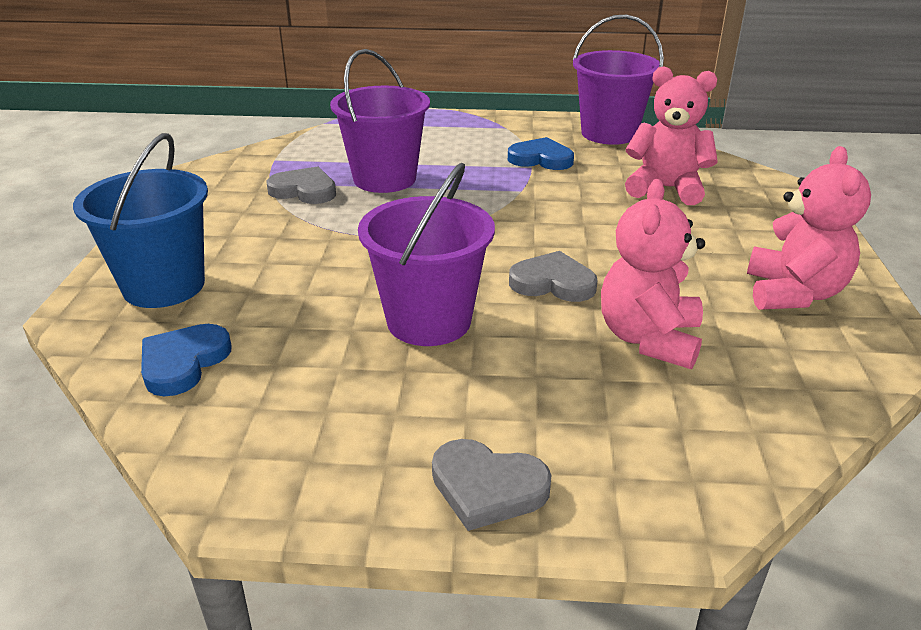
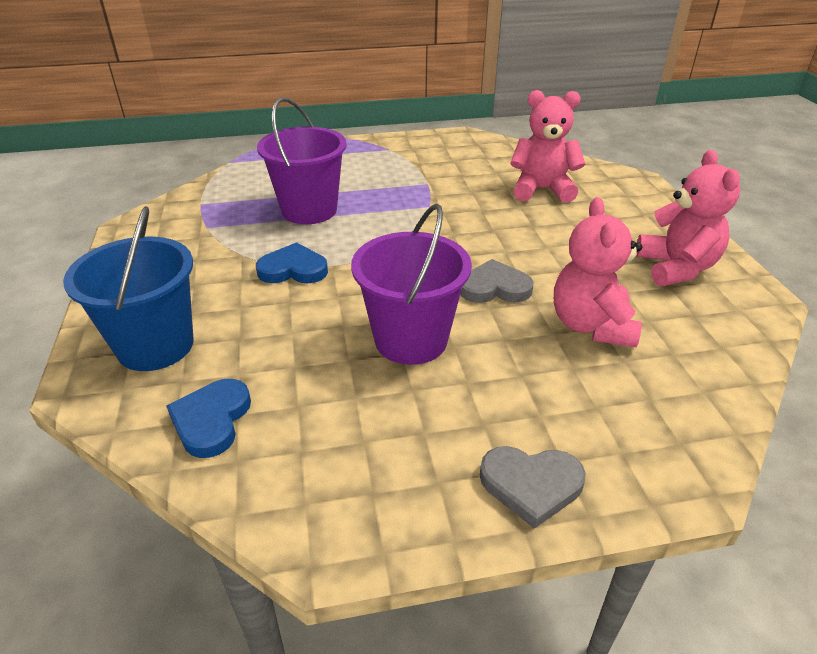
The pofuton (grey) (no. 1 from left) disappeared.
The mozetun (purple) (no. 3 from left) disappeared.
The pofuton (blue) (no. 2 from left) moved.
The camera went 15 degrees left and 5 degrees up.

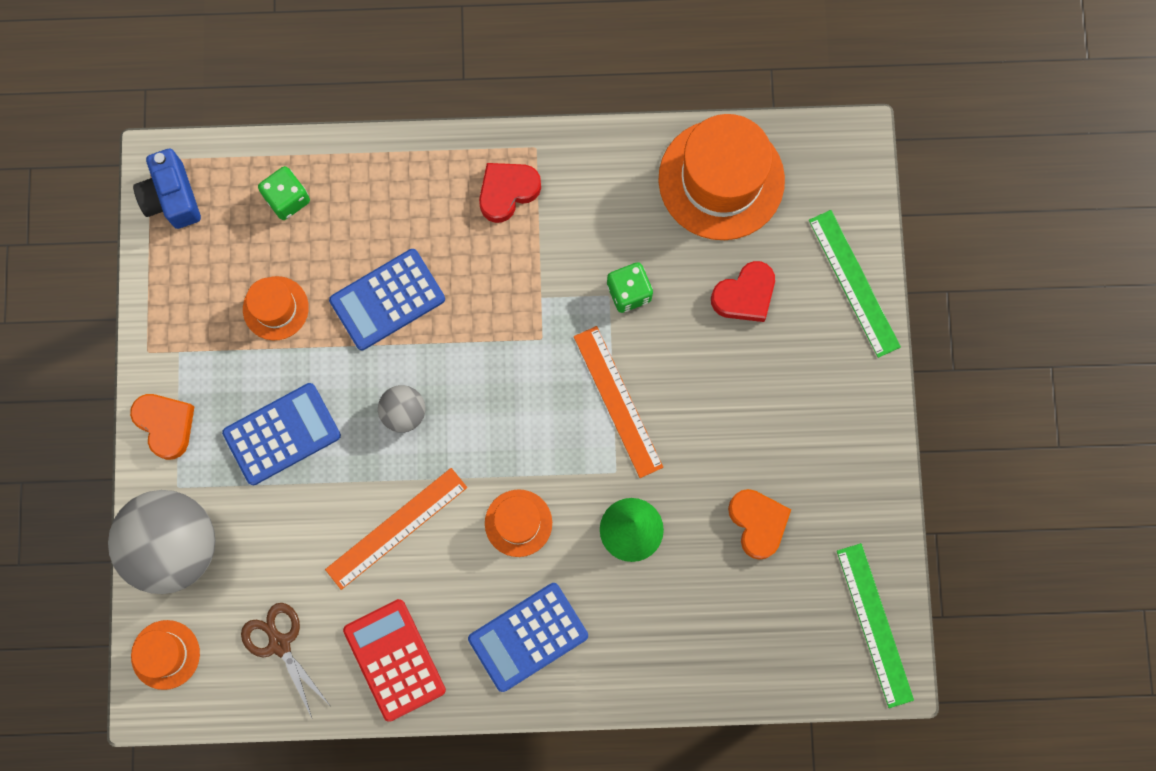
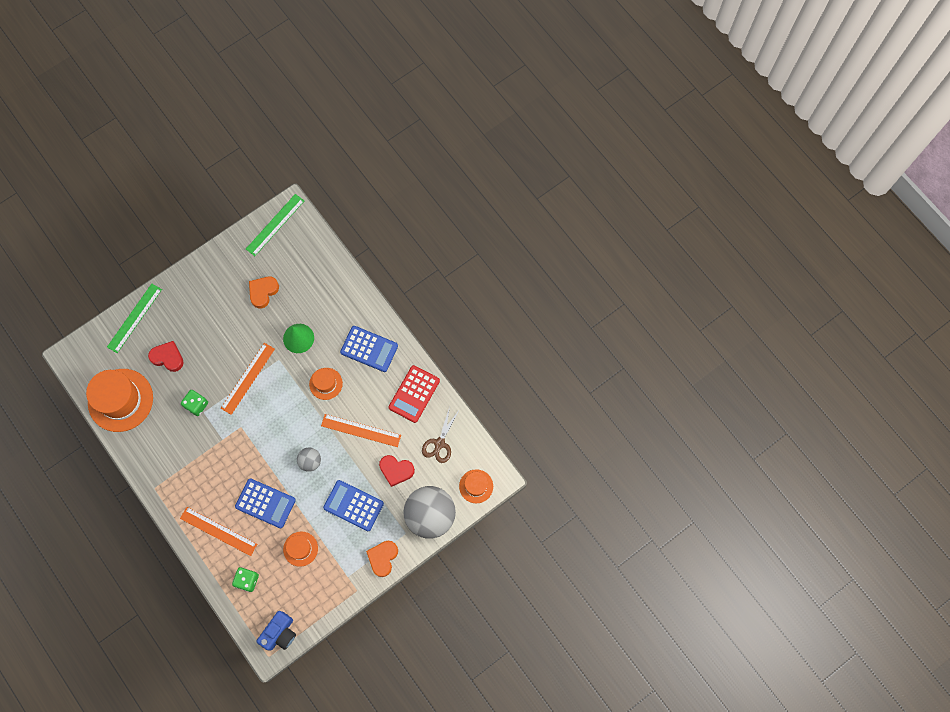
The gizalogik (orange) (no. 1 from left) appeared.
The pofuton (red) (no. 1 from left in the first image) moved.
The camera went 125 degrees left and 5 degrees down.

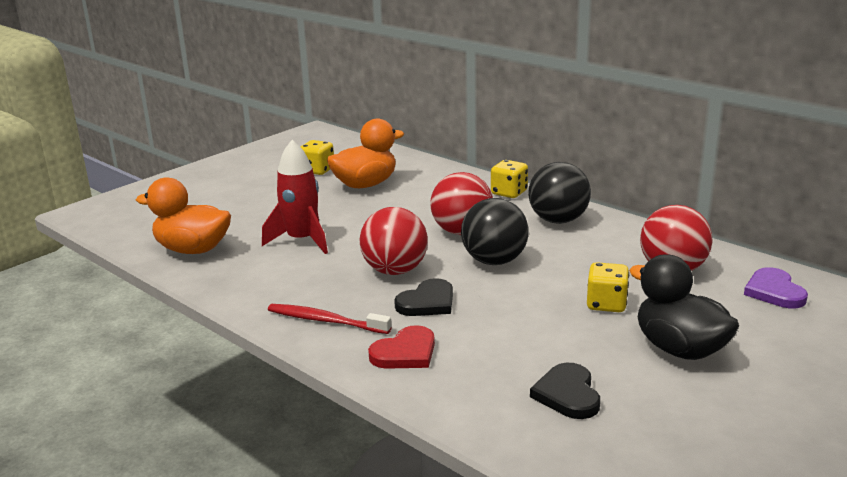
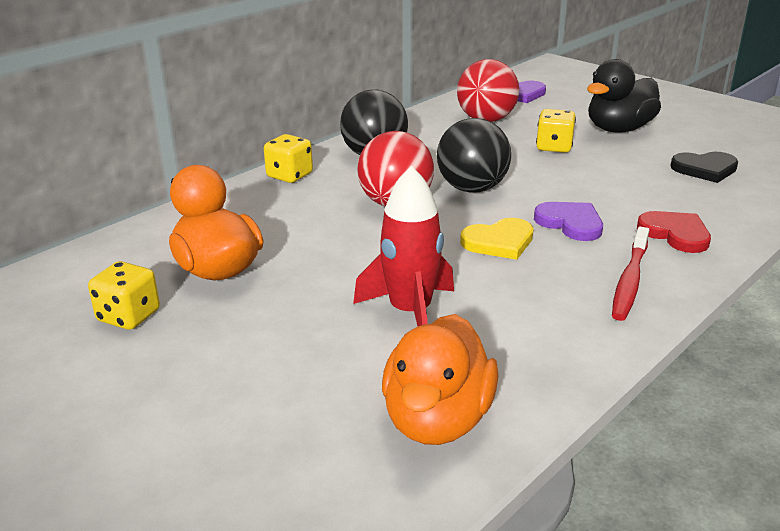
The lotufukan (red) (no. 1 from left) was replaced by the pofuton (yellow).
The pofuton (black) (no. 1 from left) became the pofuton (purple) (no. 2 from left).
The camera went 90 degrees left and 5 degrees up.

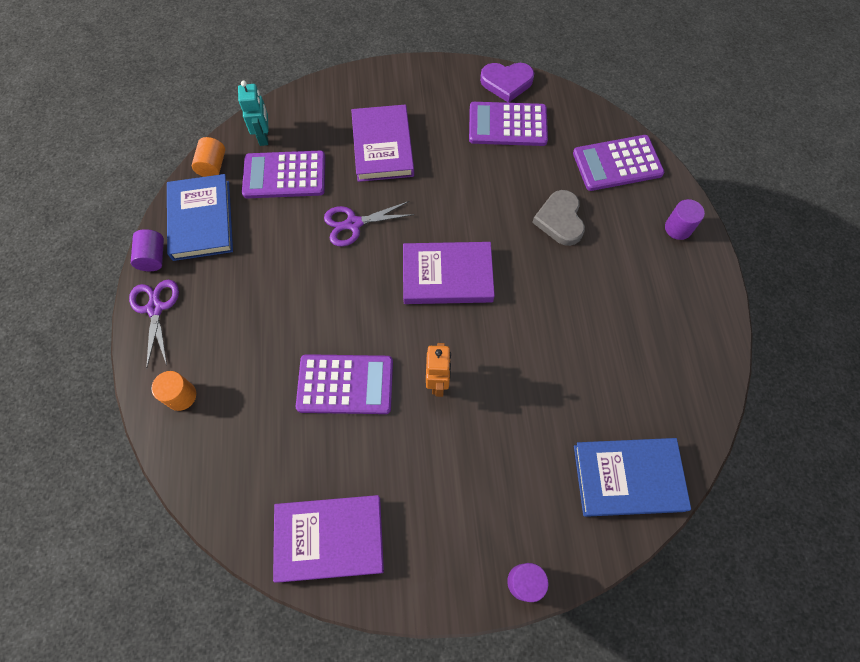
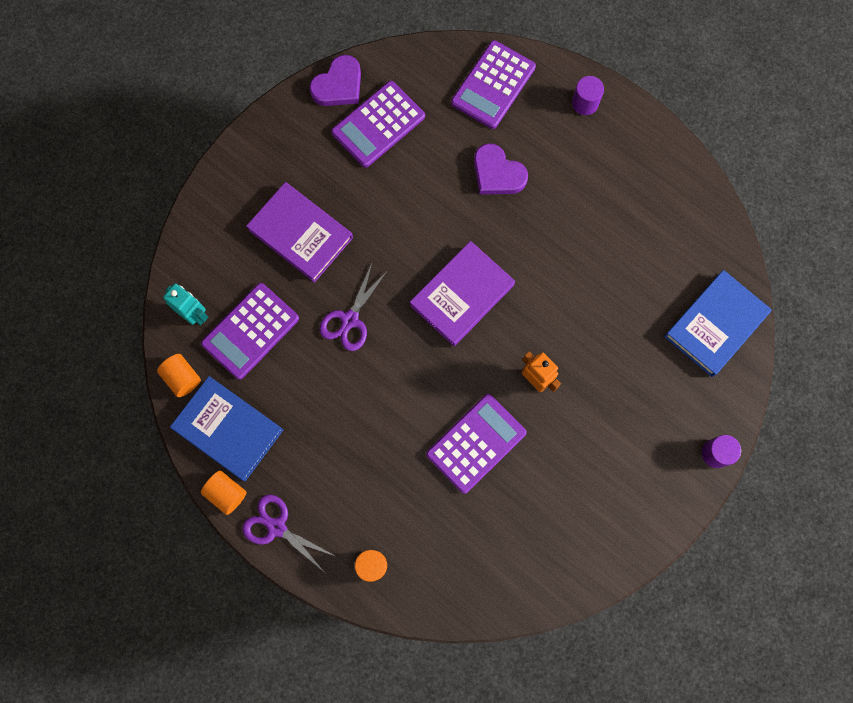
The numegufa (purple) (no. 1 from left) disappeared.
The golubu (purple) (no. 1 from left) became the golubu (orange) (no. 2 from left).
The pofuton (grey) became the pofuton (purple) (no. 2 from left).
The camera went 45 degrees left and 10 degrees up.

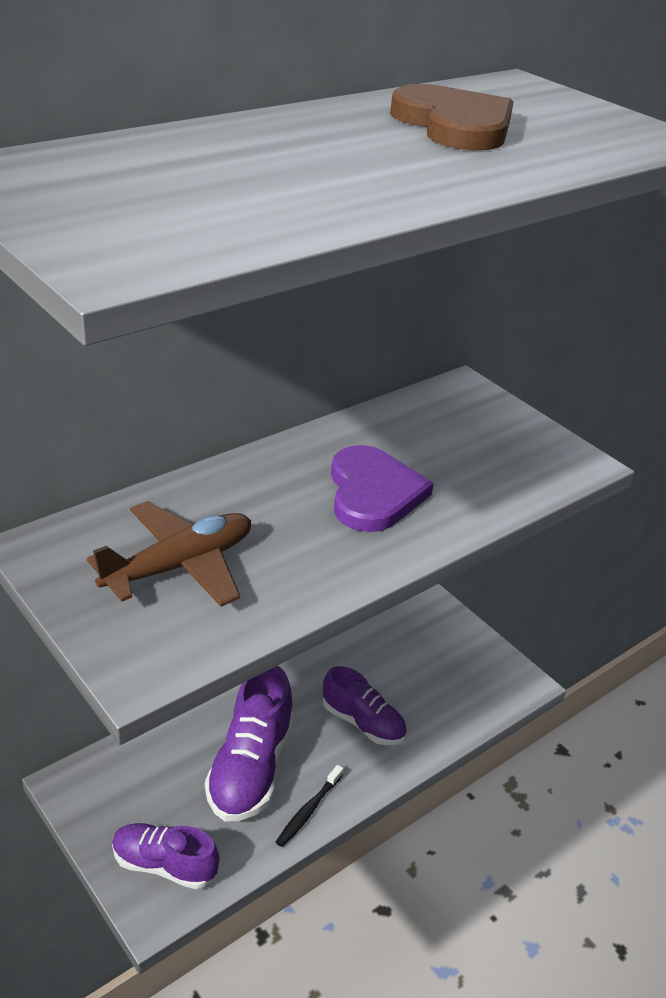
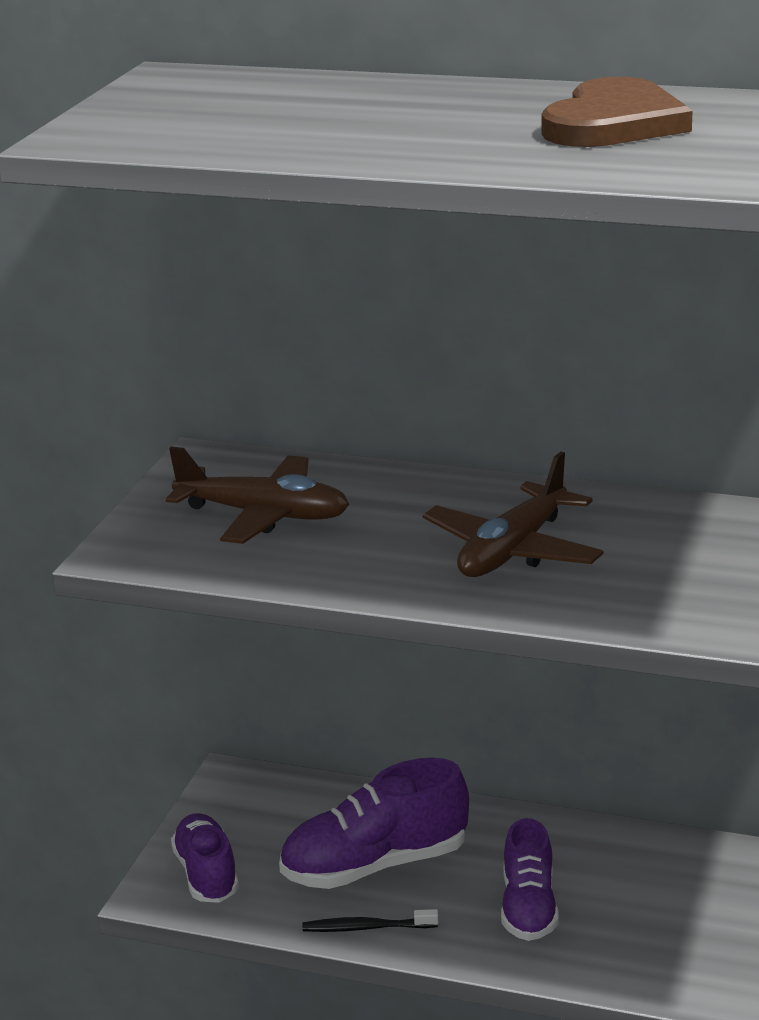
The pofuton (purple) was replaced by the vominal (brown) (no. 2 from left).
The camera went 60 degrees right and 10 degrees down.

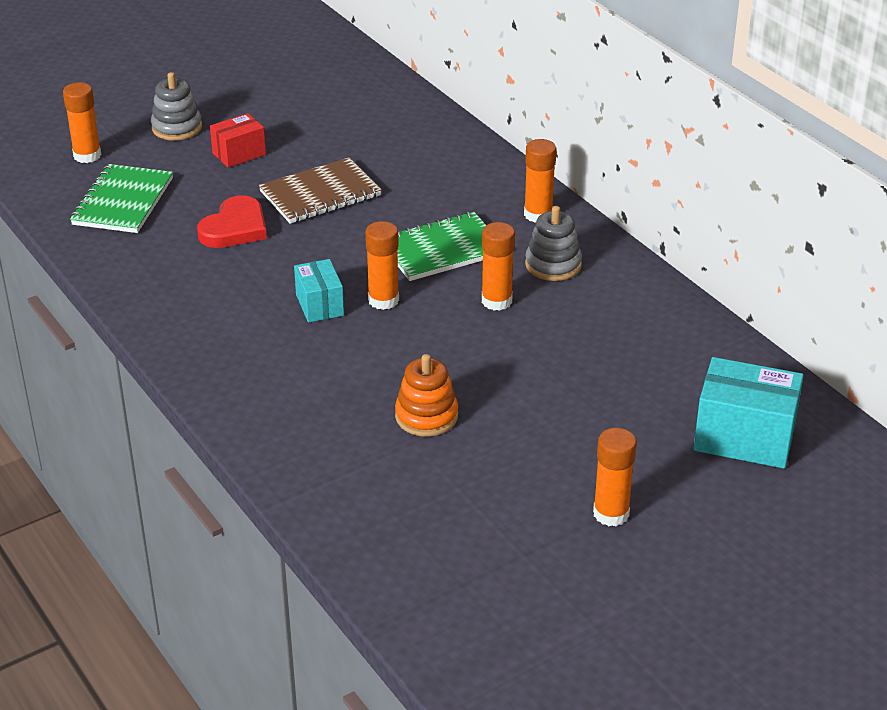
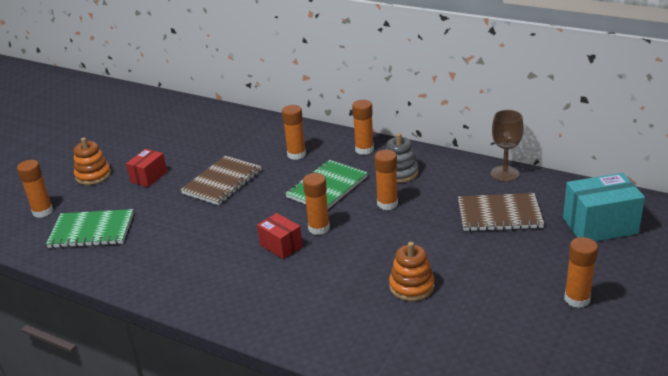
The pofuton (red) disappeared.
The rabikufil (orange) (no. 2 from left) appeared.
The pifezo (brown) (no. 2 from left) appeared.
The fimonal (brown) appeared.
The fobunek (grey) (no. 1 from left) became the fobunek (orange) (no. 1 from left).
The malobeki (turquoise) (no. 1 from left) became the malobeki (red) (no. 2 from left).
The pifezo (green) (no. 1 from left) turned 75 degrees counterclockwise.
The camera went 25 degrees left and 5 degrees down.

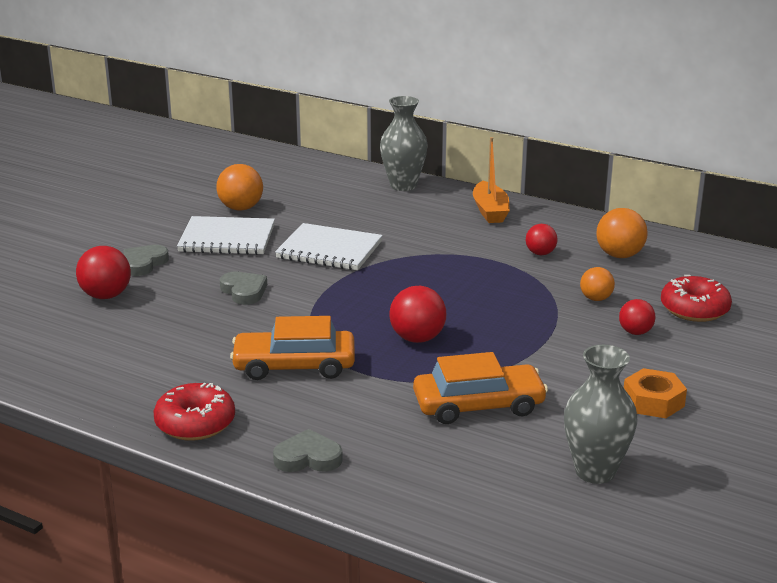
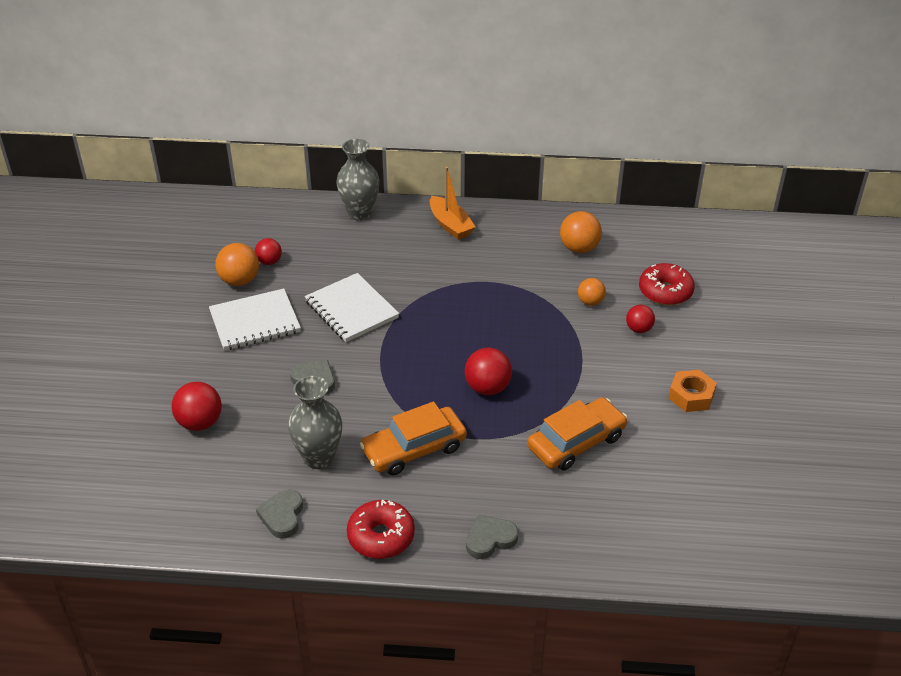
The pofuton (grey) (no. 1 from left) moved.
The lotufukan (red) (no. 3 from left in the first image) moved.
The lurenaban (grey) (no. 2 from left in the first image) moved.
The pifezo (white) (no. 2 from left) turned 60 degrees clockwise.
The camera went 25 degrees left and 15 degrees up.

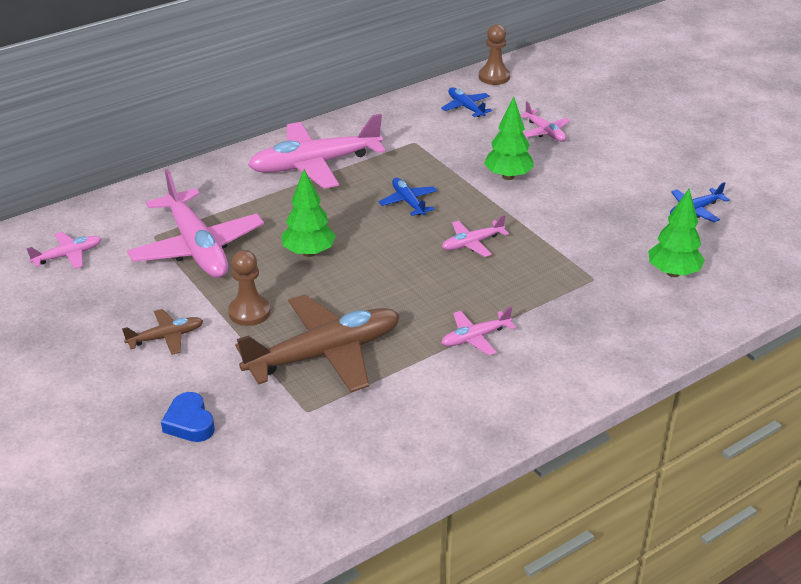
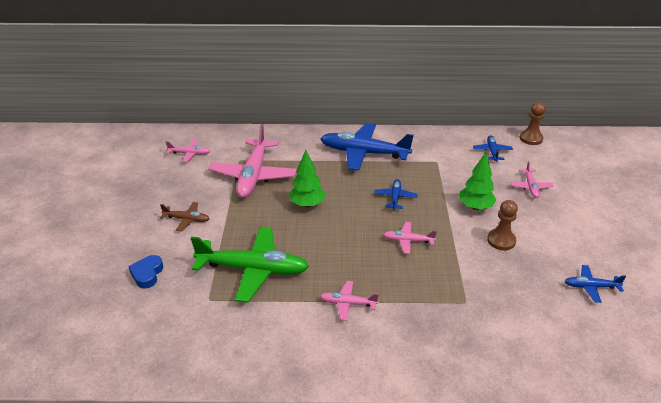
The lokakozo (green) (no. 3 from left) disappeared.
The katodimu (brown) (no. 1 from left) moved.
The vominal (brown) (no. 2 from left) became the vominal (green).
The vominal (pink) (no. 3 from left) became the vominal (blue) (no. 1 from left).
The camera went 35 degrees right and 0 degrees up.

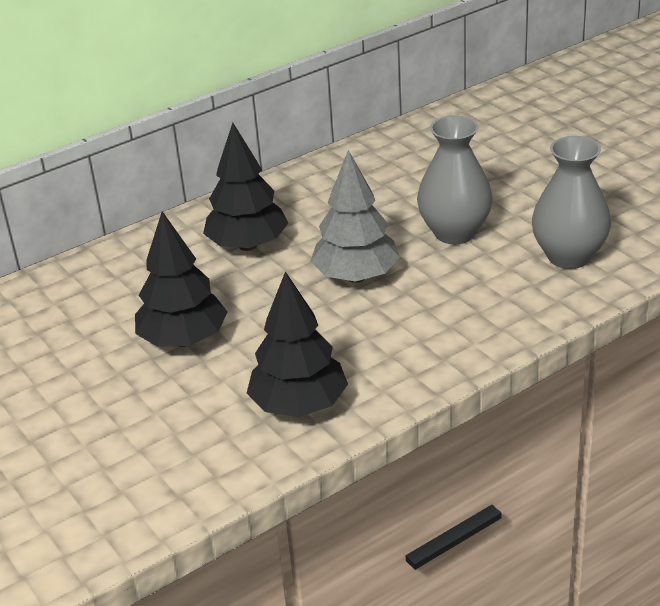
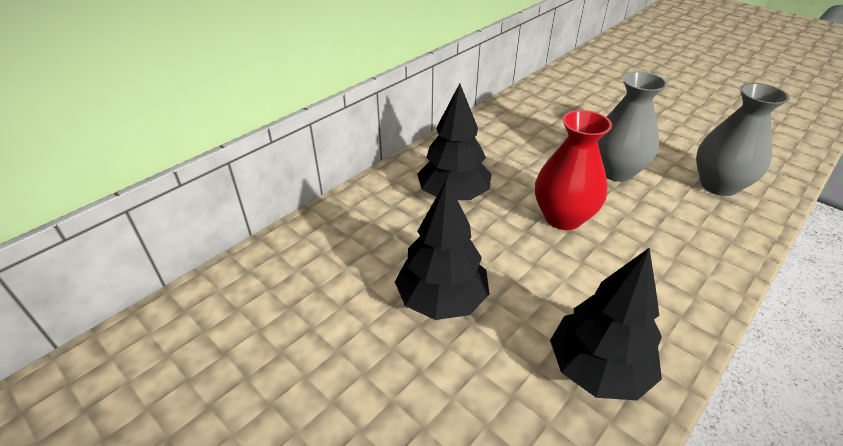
The lokakozo (grey) was replaced by the lurenaban (red).
The camera went 15 degrees left and 5 degrees up.

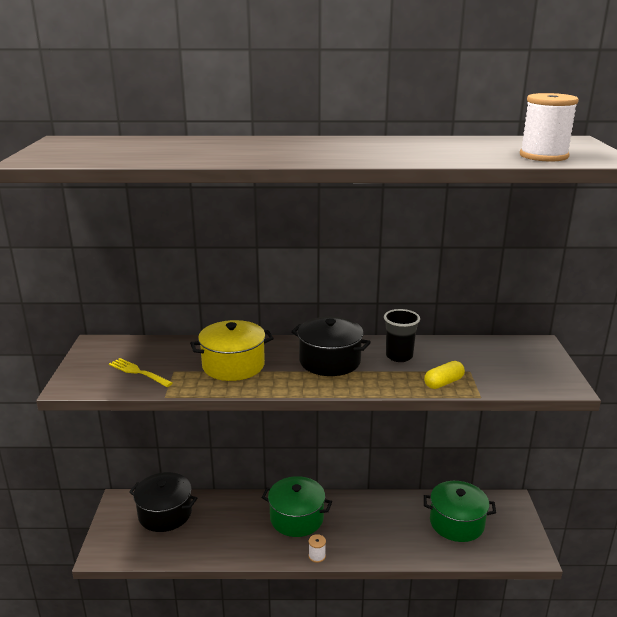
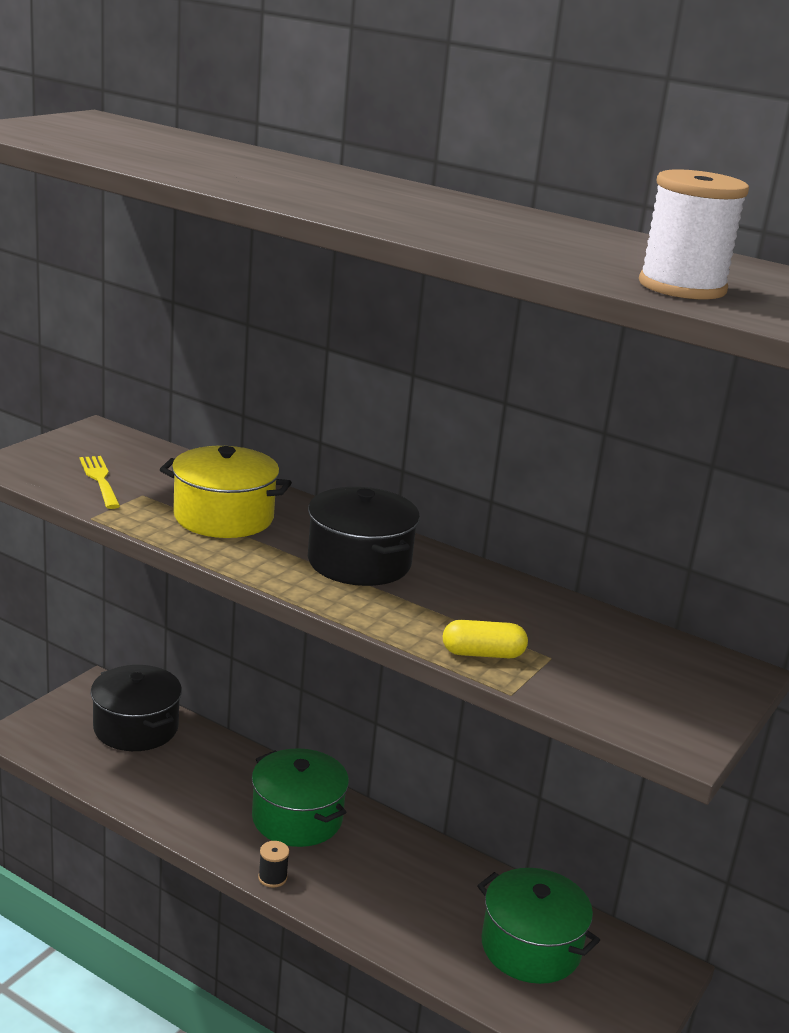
The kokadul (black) disappeared.
The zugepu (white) (no. 1 from left) became the zugepu (black).
The camera went 30 degrees right and 0 degrees up.

